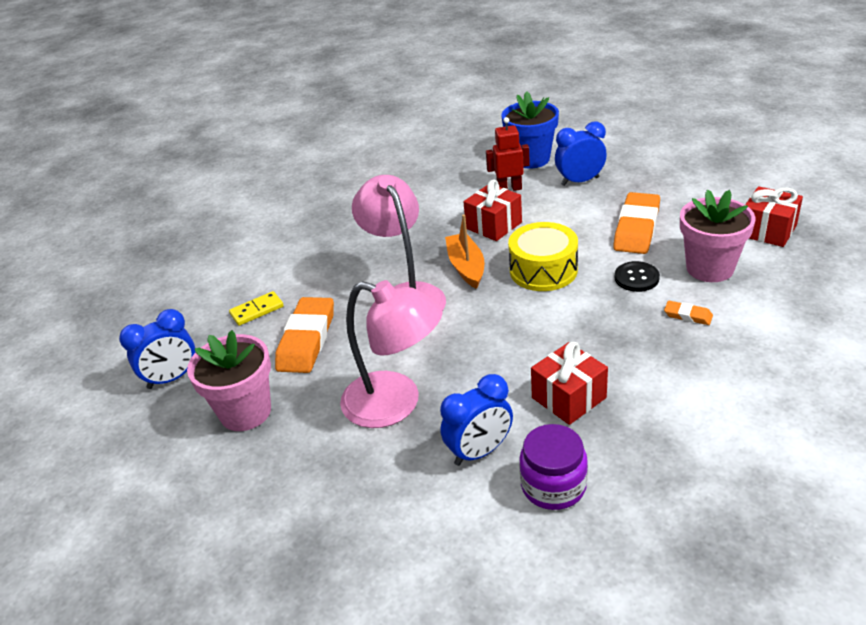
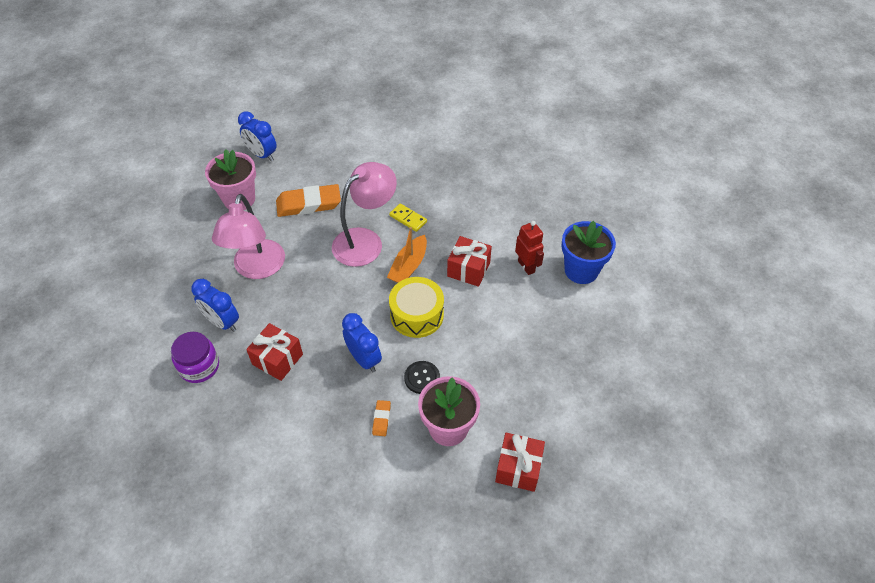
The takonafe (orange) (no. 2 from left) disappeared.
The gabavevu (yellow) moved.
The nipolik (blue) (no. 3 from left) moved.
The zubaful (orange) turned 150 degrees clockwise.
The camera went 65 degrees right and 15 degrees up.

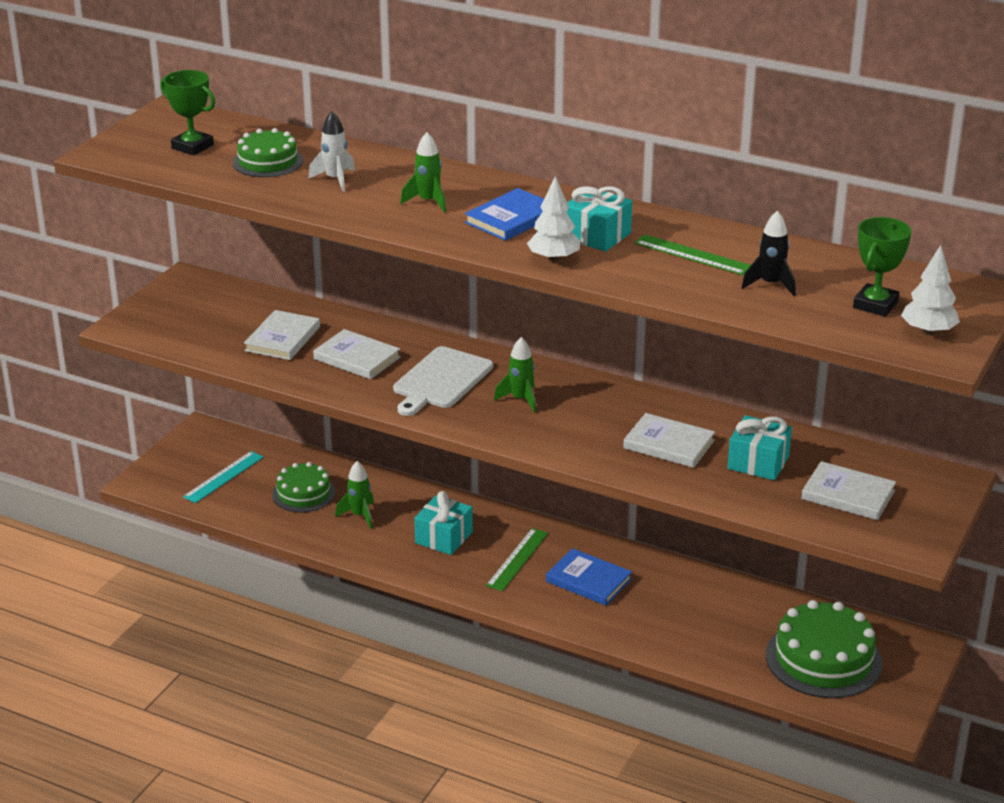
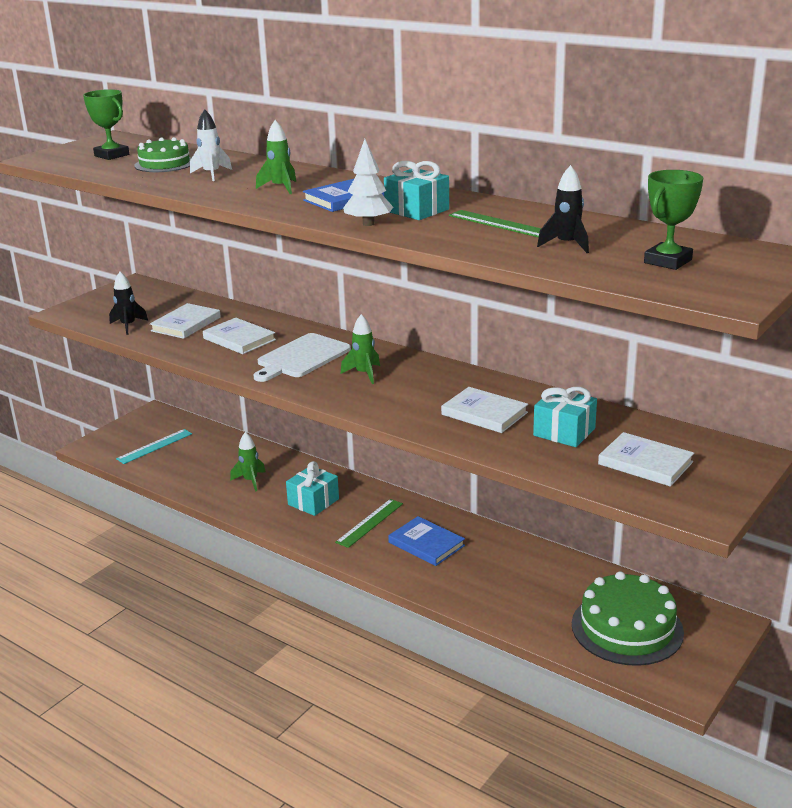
The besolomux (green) (no. 2 from left) disappeared.
The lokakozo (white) (no. 2 from left) disappeared.
The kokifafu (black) (no. 1 from left) appeared.
The camera went 10 degrees right and 5 degrees down.

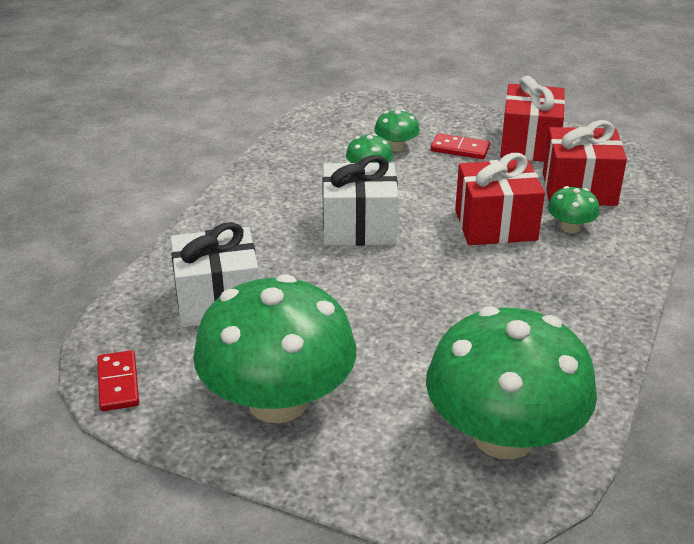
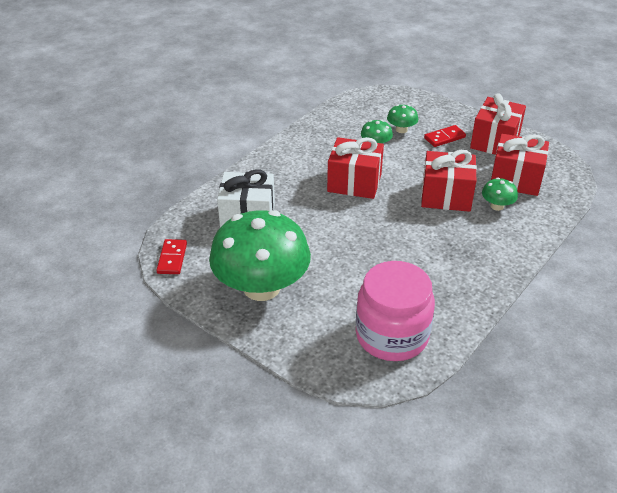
The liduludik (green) (no. 4 from left) was replaced by the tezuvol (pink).
The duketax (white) (no. 2 from left) became the duketax (red) (no. 1 from left).
The gabavevu (red) (no. 2 from left) turned 60 degrees counterclockwise.
The camera went 15 degrees right and 5 degrees up.

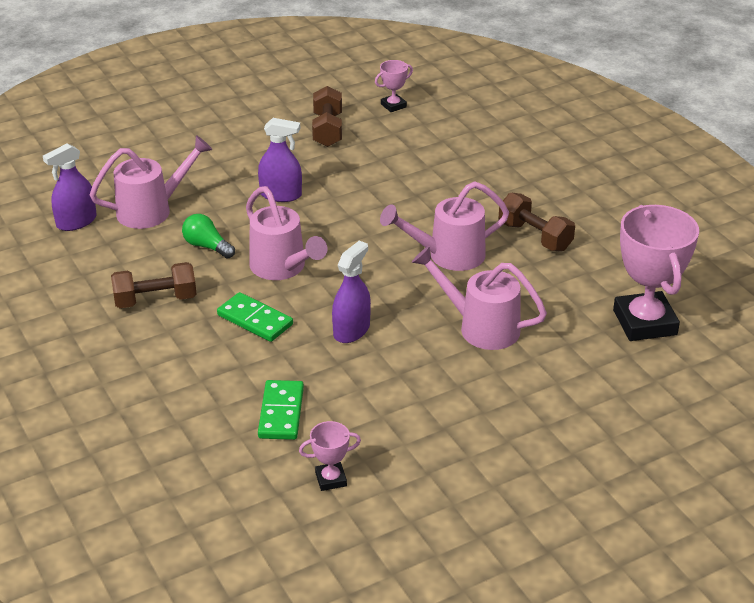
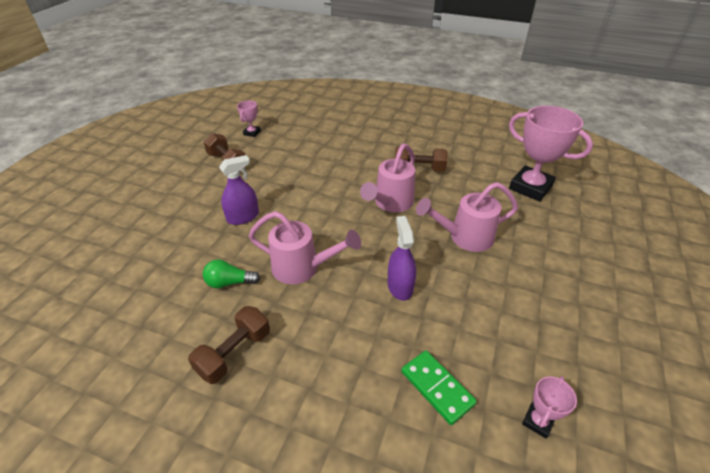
The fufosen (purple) (no. 1 from left) disappeared.
The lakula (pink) (no. 1 from left) disappeared.
The gabavevu (green) (no. 1 from left) disappeared.
The camera went 40 degrees left and 5 degrees up.

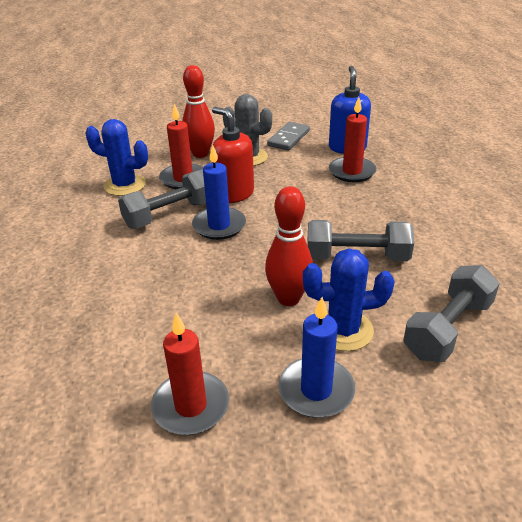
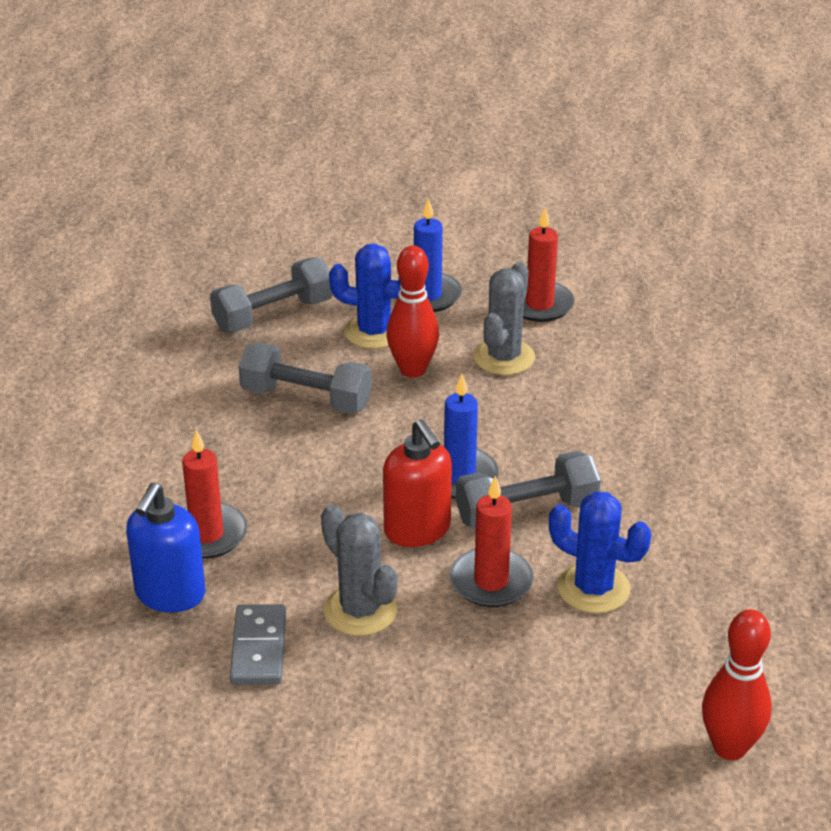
The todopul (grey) (no. 2 from left) appeared.
The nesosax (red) (no. 1 from left in the first image) moved.
The gabavevu (grey) turned 45 degrees counterclockwise.
The camera went 165 degrees left and 0 degrees up.

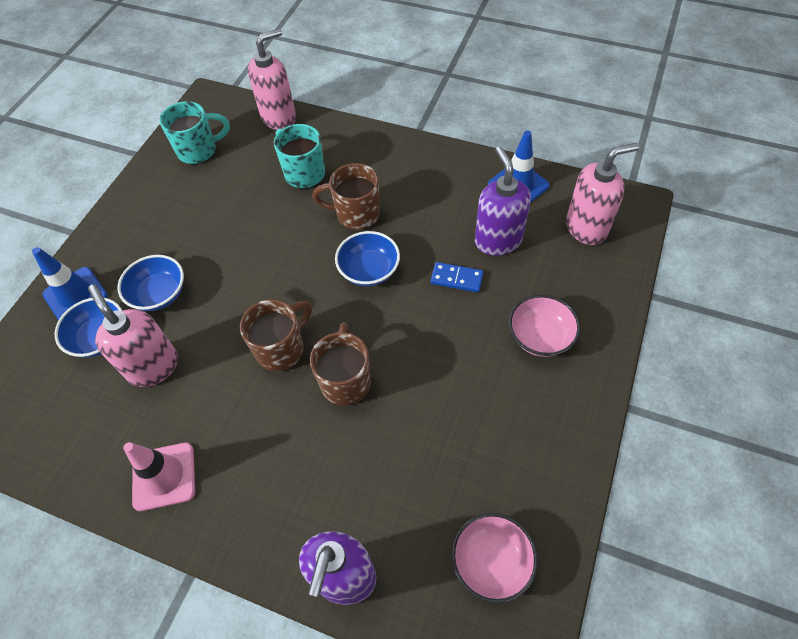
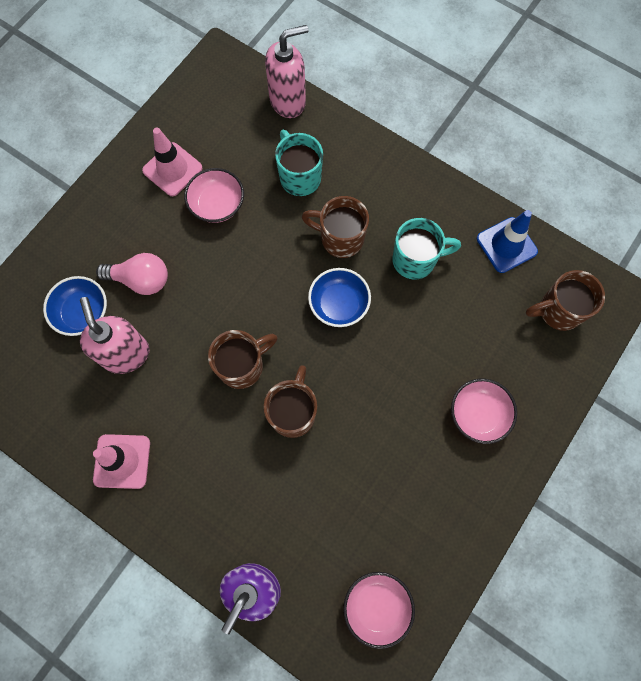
The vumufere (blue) (no. 1 from left) disappeared.
The gabavevu (blue) disappeared.
The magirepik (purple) (no. 2 from left) disappeared.
The vumufere (pink) (no. 2 from left) appeared.
The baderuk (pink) (no. 1 from left) appeared.
The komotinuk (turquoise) (no. 1 from left in the first image) moved.
The baderuk (blue) (no. 2 from left) was replaced by the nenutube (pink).
The magirepik (pink) (no. 3 from left) was replaced by the komotinuk (brown) (no. 4 from left).
The camera went 10 degrees right and 15 degrees up.

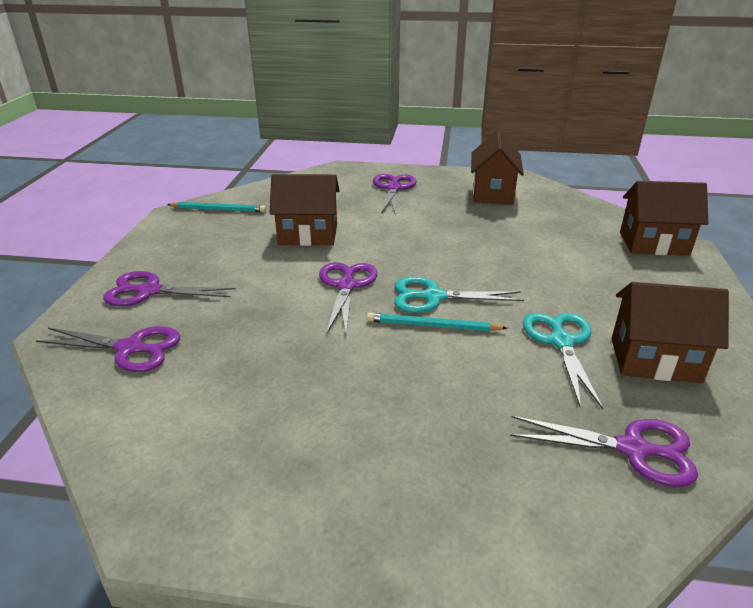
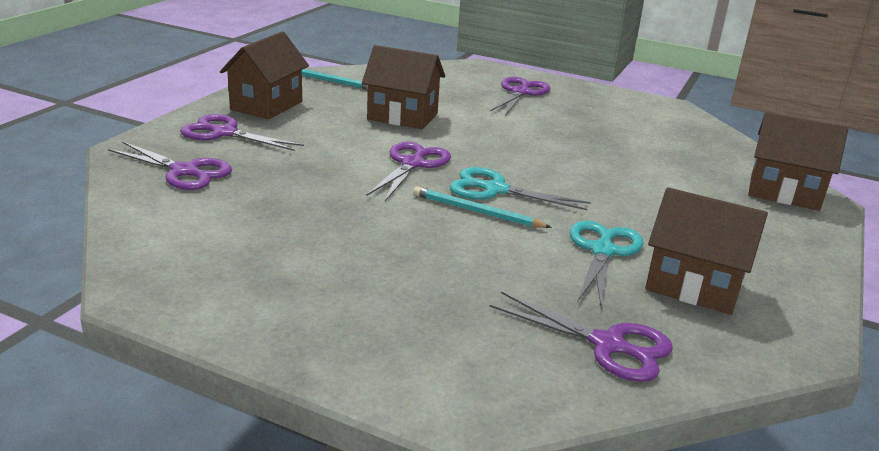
The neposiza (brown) (no. 2 from left in the first image) moved.
The camera went 15 degrees right and 5 degrees down.

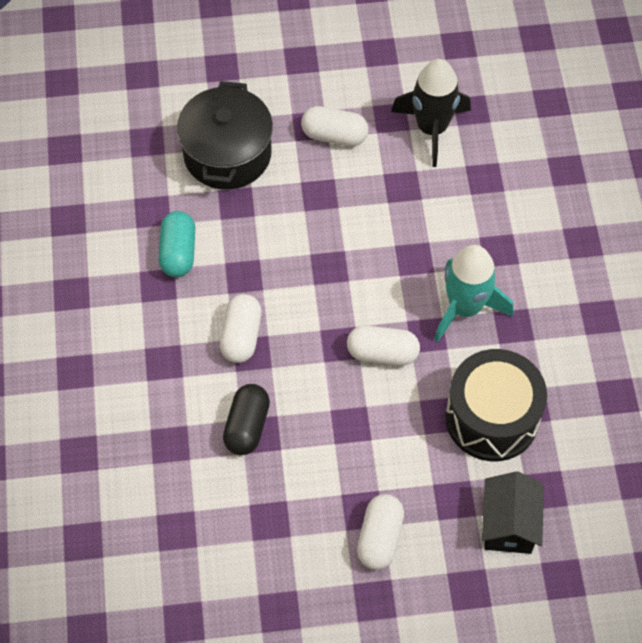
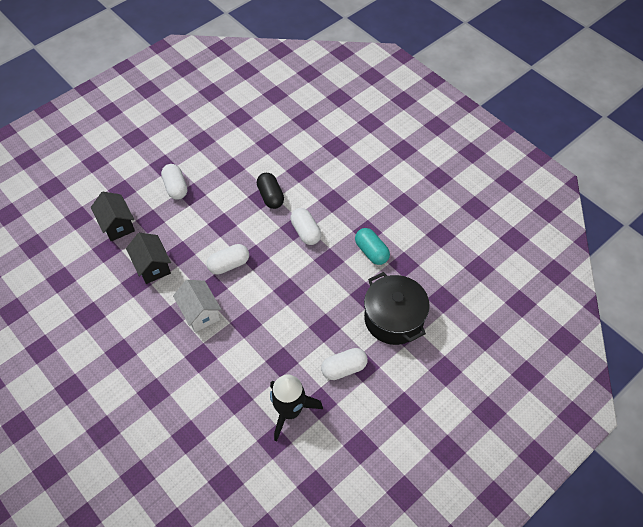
The kokifafu (turquoise) was replaced by the neposiza (white).
The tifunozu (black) was replaced by the neposiza (black) (no. 2 from left).
The camera went 145 degrees right and 5 degrees down.

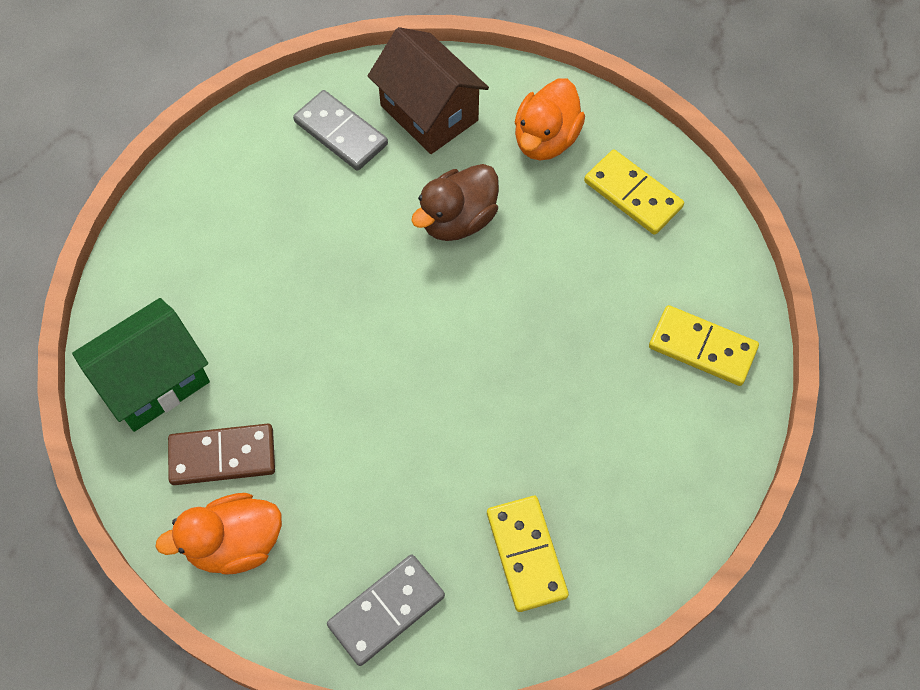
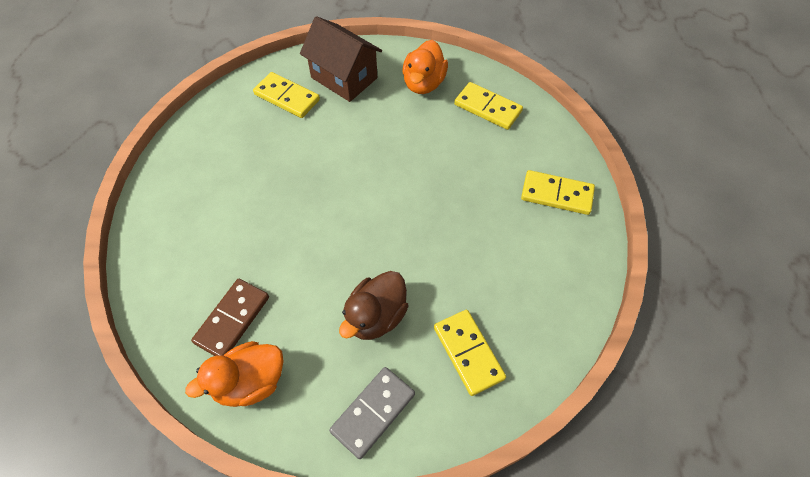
The neposiza (green) disappeared.
The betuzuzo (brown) moved.
The gabavevu (grey) (no. 1 from left) became the gabavevu (yellow) (no. 1 from left).
The gabavevu (brown) turned 45 degrees counterclockwise.
The camera went 10 degrees left and 5 degrees down.

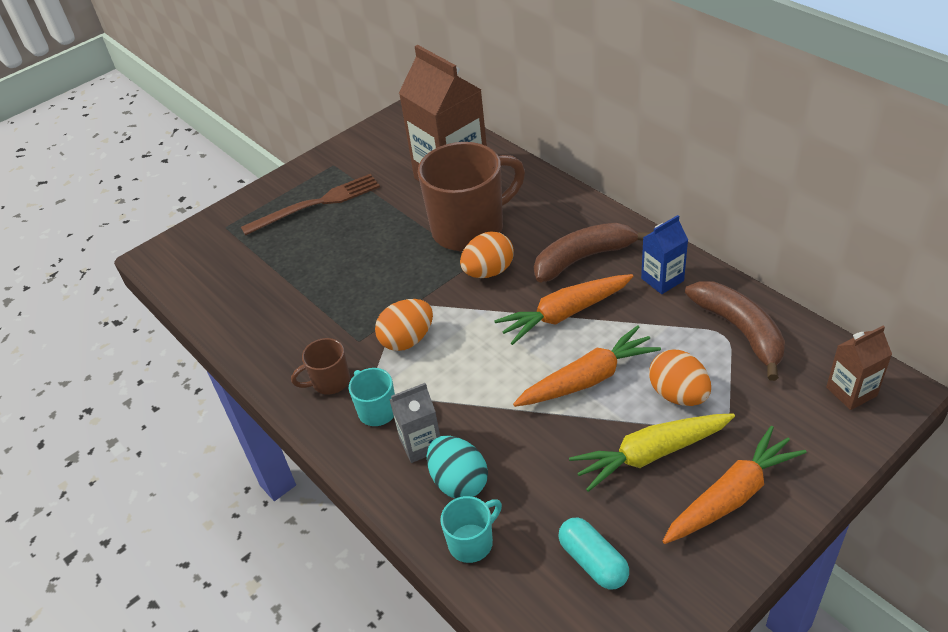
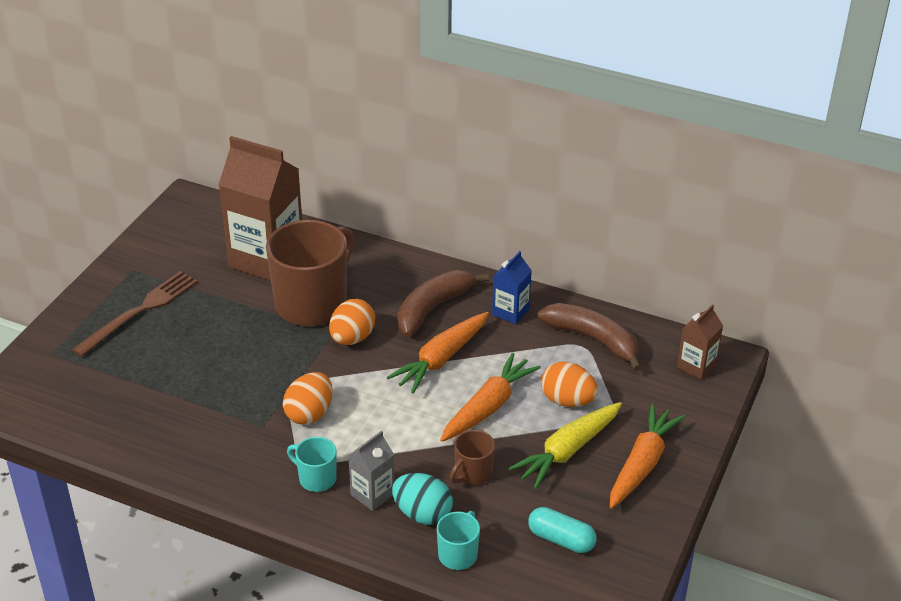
The komotinuk (brown) (no. 1 from left in the first image) moved.
The camera went 30 degrees left and 5 degrees down.

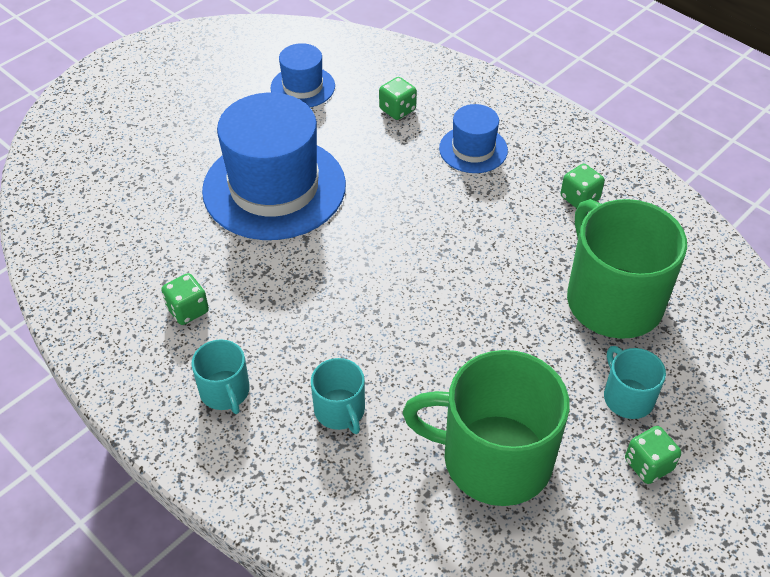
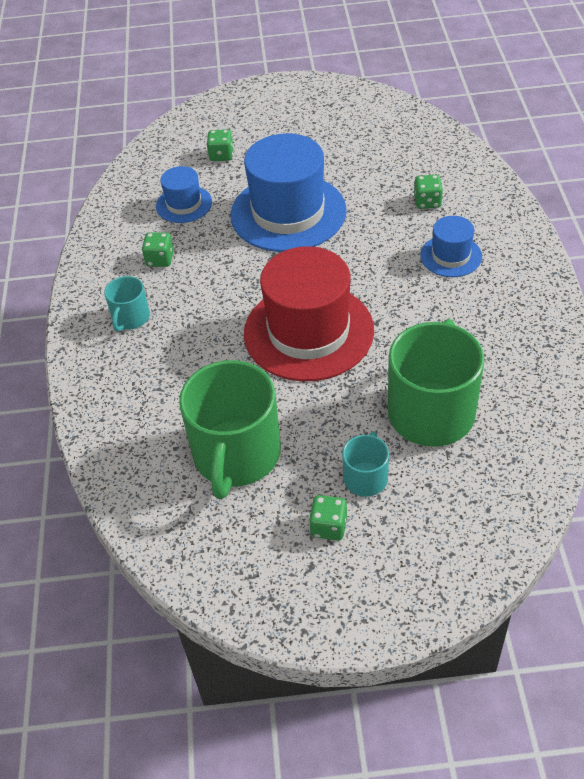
The komotinuk (turquoise) (no. 2 from left) disappeared.
The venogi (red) appeared.
The venogi (blue) (no. 2 from left in the first image) moved.
The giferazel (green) (no. 3 from left in the first image) moved.
The komotinuk (green) (no. 1 from left) turned 135 degrees counterclockwise.
The camera went 45 degrees right and 0 degrees up.

